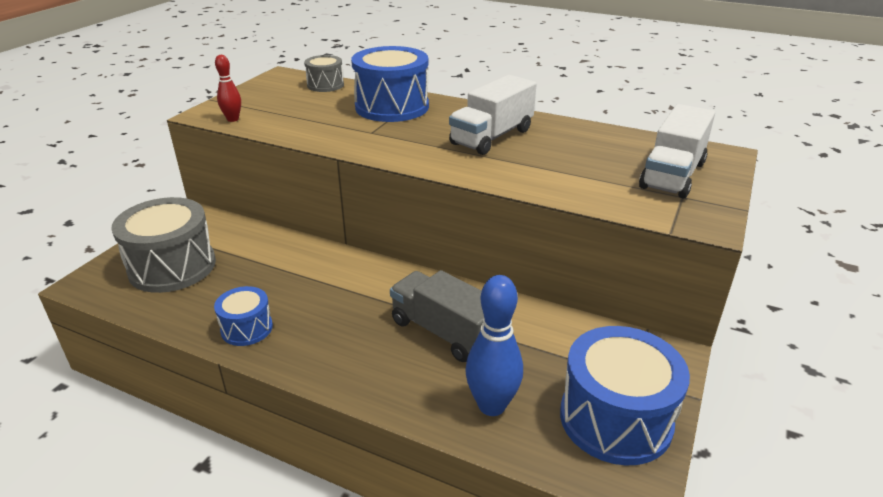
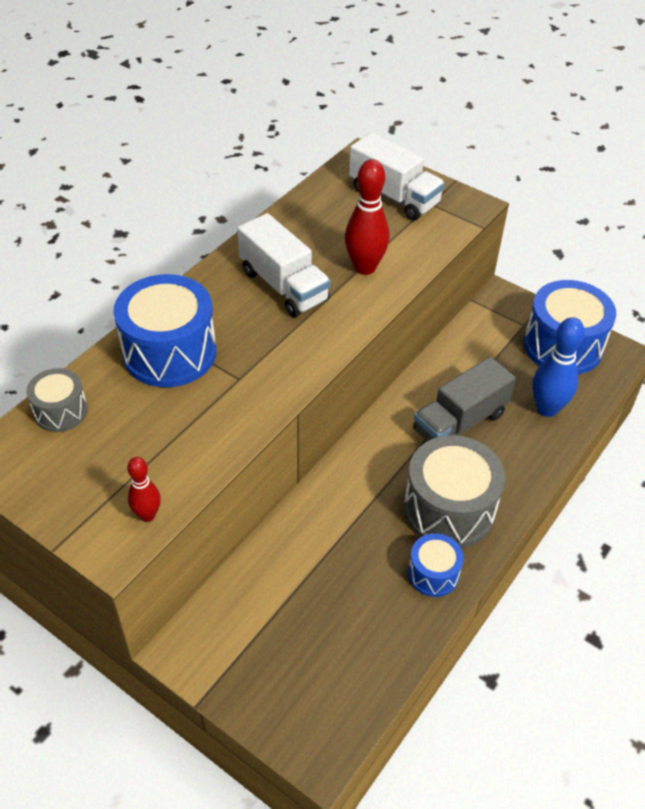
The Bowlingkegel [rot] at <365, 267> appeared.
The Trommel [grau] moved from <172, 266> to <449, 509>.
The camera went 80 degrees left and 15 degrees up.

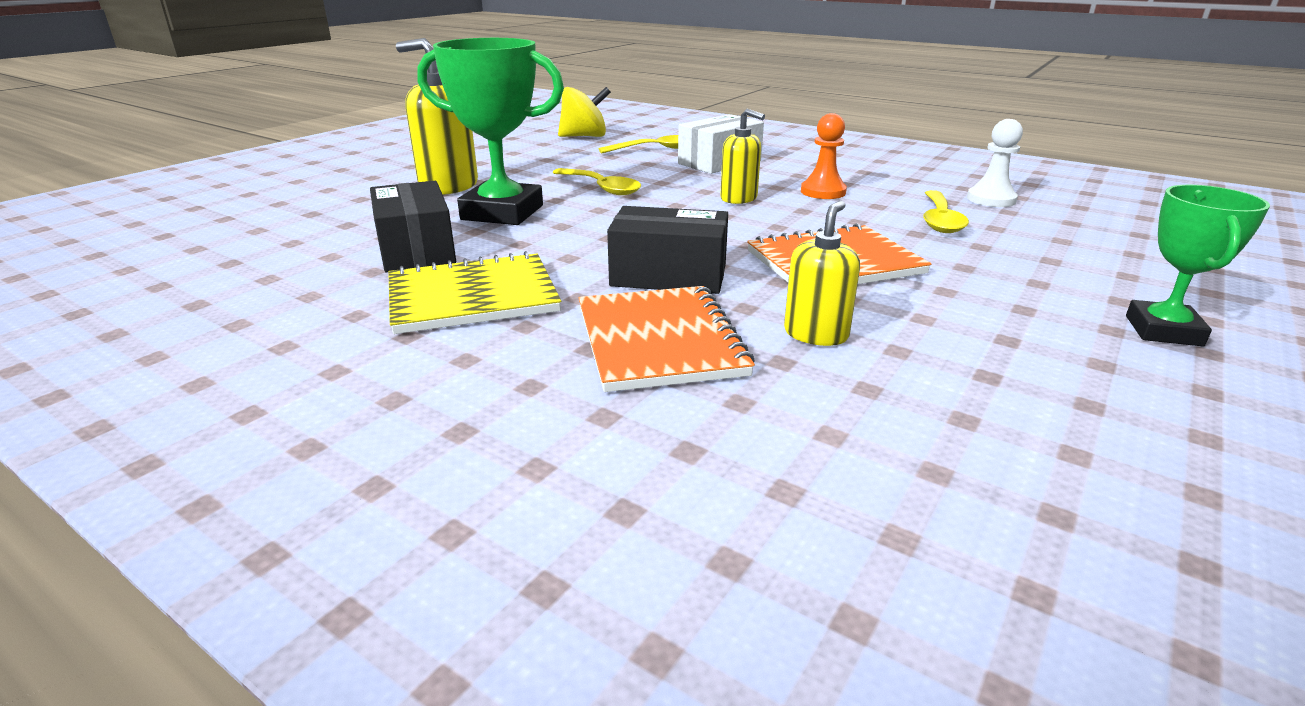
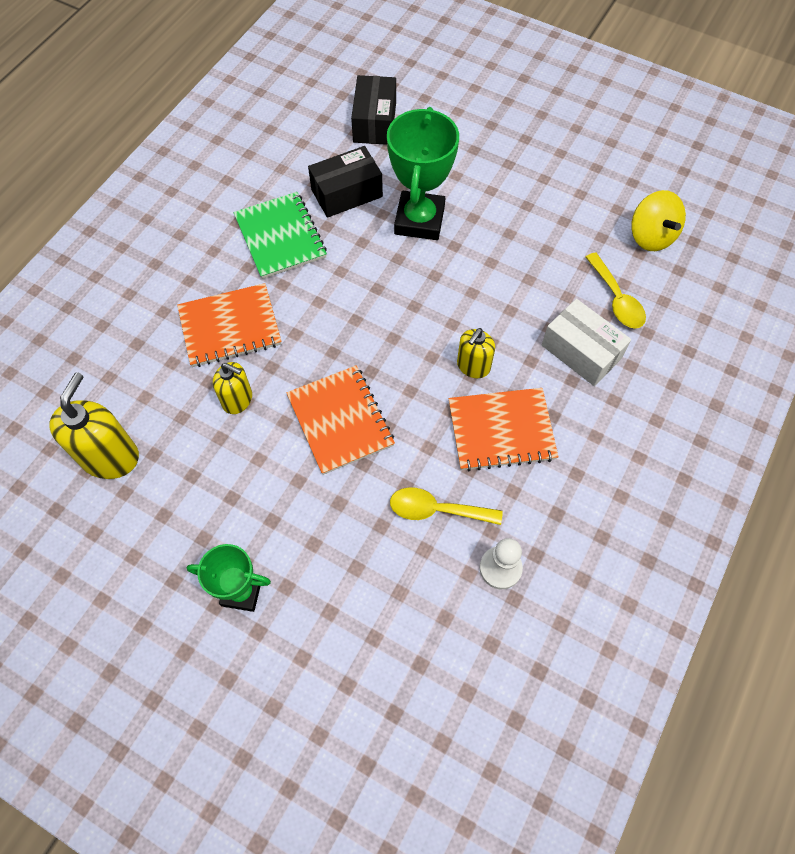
The Seifenspender [gelb] moved from <448, 186> to <110, 457>.
The Notizbuch [gelb] at <472, 297> became the Notizbuch [grün] at <280, 237>.
The Schachtel [schwarz] moved from <668, 275> to <374, 122>.
The Bauer [orange] at <823, 192> was replaced by the Notizbuch [orange] at <501, 430>.
The Löffel [gelb] at <601, 188> disappeared.
The camera went 85 degrees right and 35 degrees up.

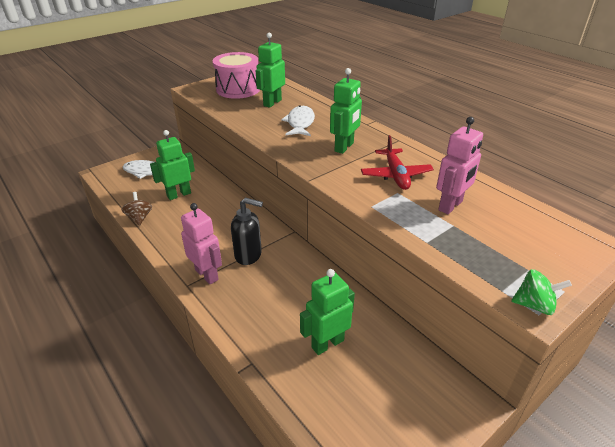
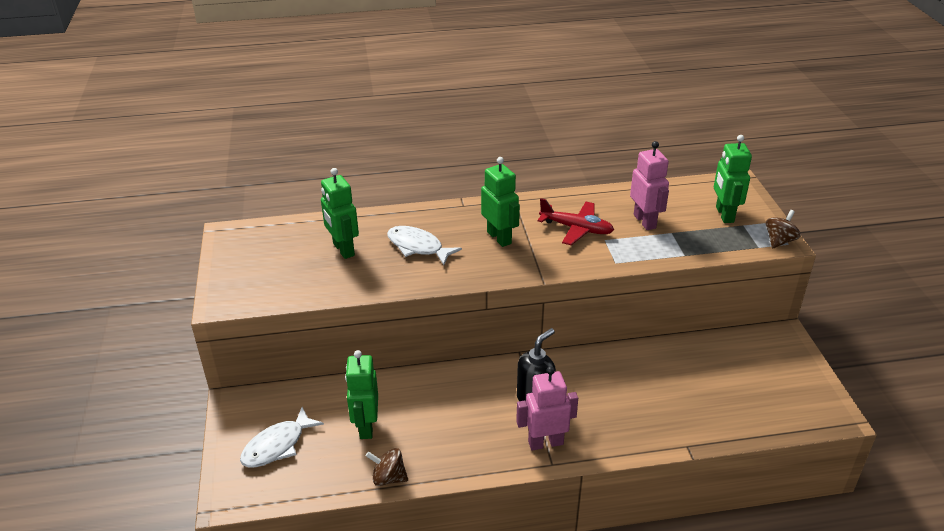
The Roboter [grün] moved from <327, 343> to <724, 215>.
The Kreisel [grün] at <534, 305> became the Kreisel [braun] at <779, 241>.
The Trommel [rosa] at <238, 89> disappeared.
The camera went 60 degrees left and 0 degrees up.

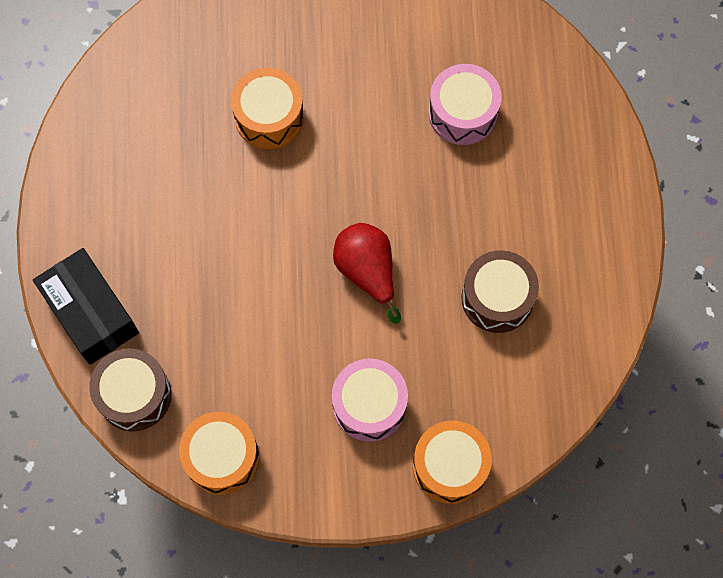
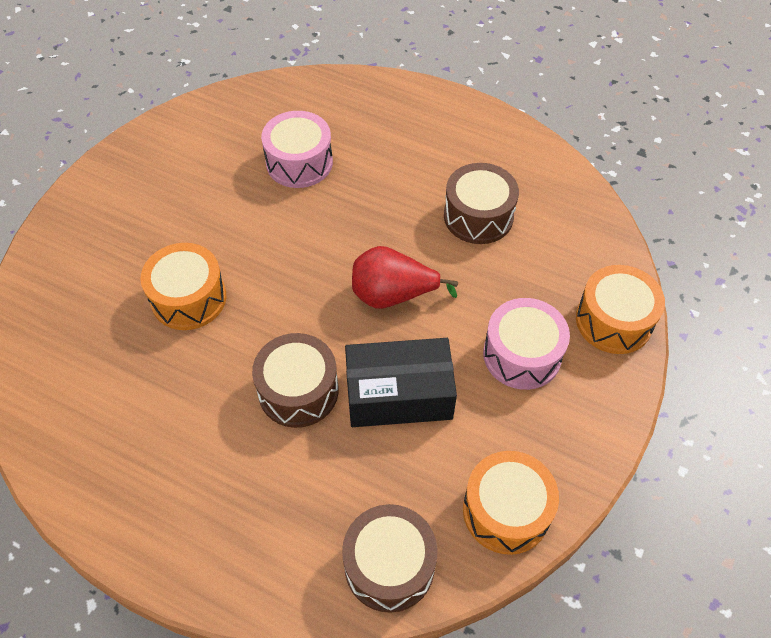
The Trommel [braun] at <298, 391> appeared.
The Schachtel [schwarz] moved from <91, 313> to <399, 394>.
The camera went 60 degrees left and 15 degrees down.

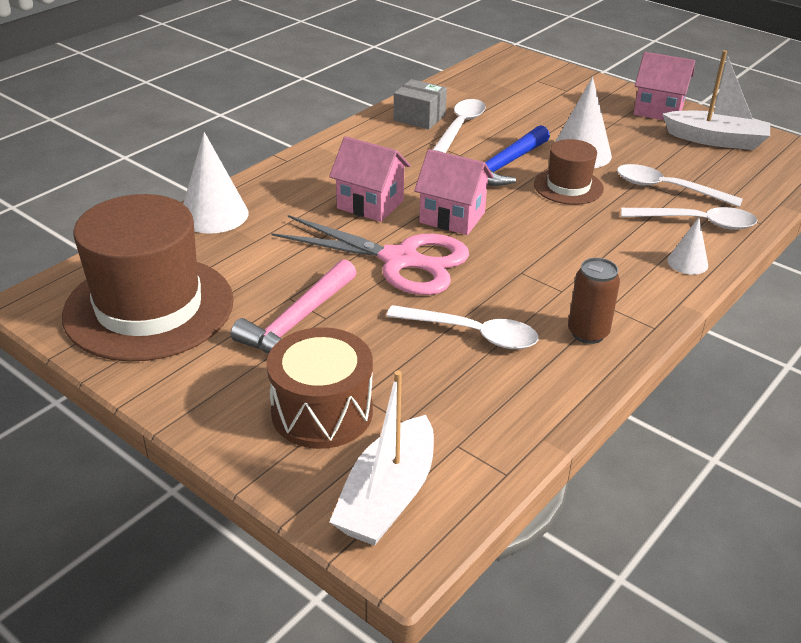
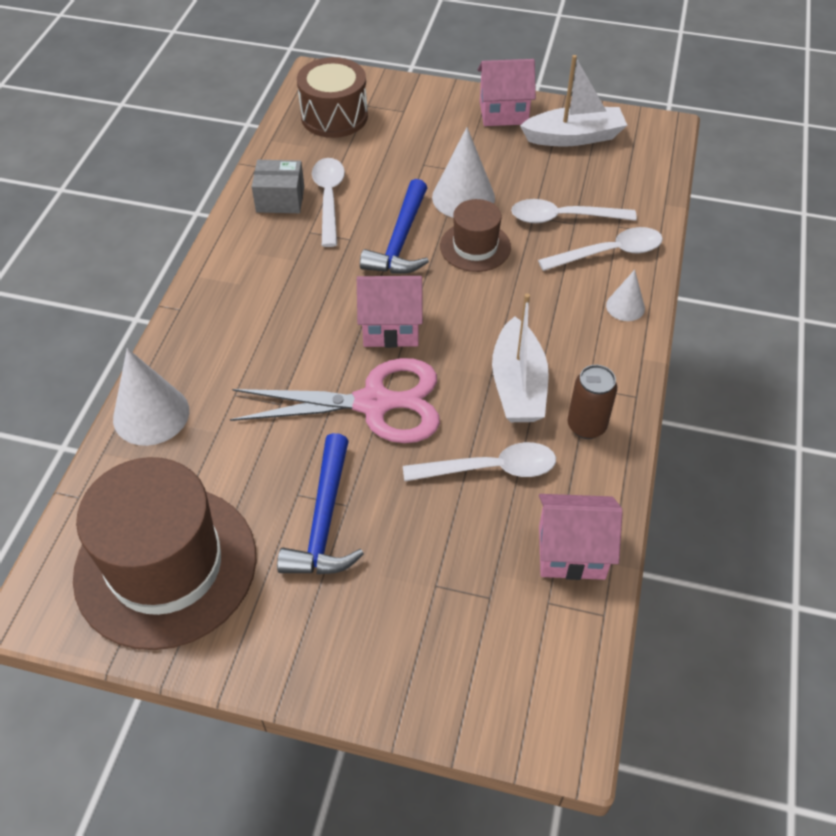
The Hammer [rosa] at <297, 322> became the Hammer [blau] at <324, 521>.
The Trommel [braun] moved from <322, 412> to <334, 116>.
The Boot [weiß] moved from <387, 496> to <518, 385>.
The Haus [rosa] moved from <370, 204> to <571, 552>.
The camera went 25 degrees left and 15 degrees up.

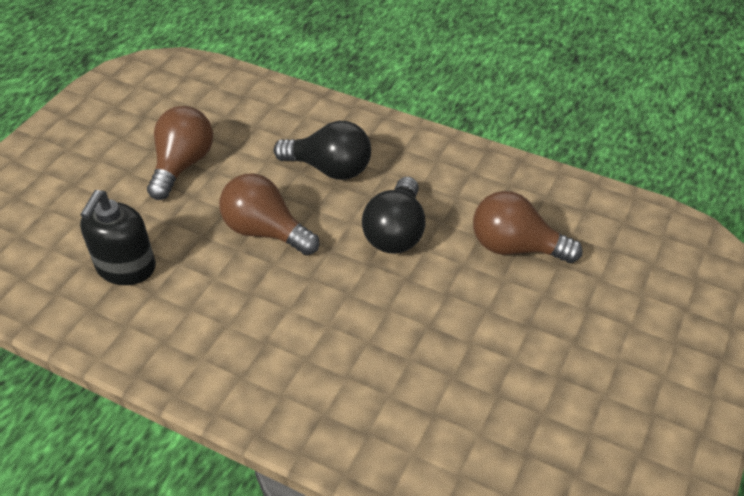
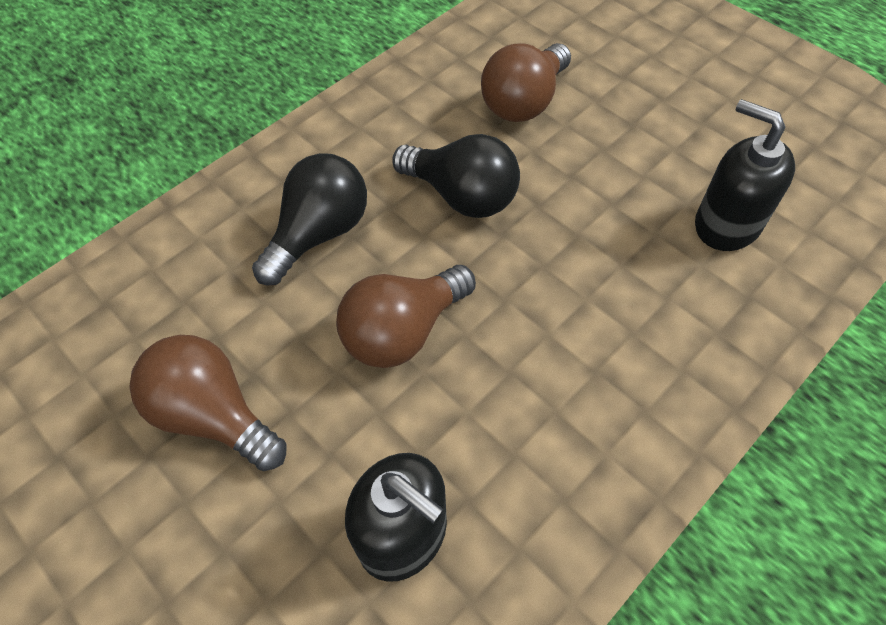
The Seifenspender [schwarz] at <726, 224> appeared.
The camera went 70 degrees left and 10 degrees up.

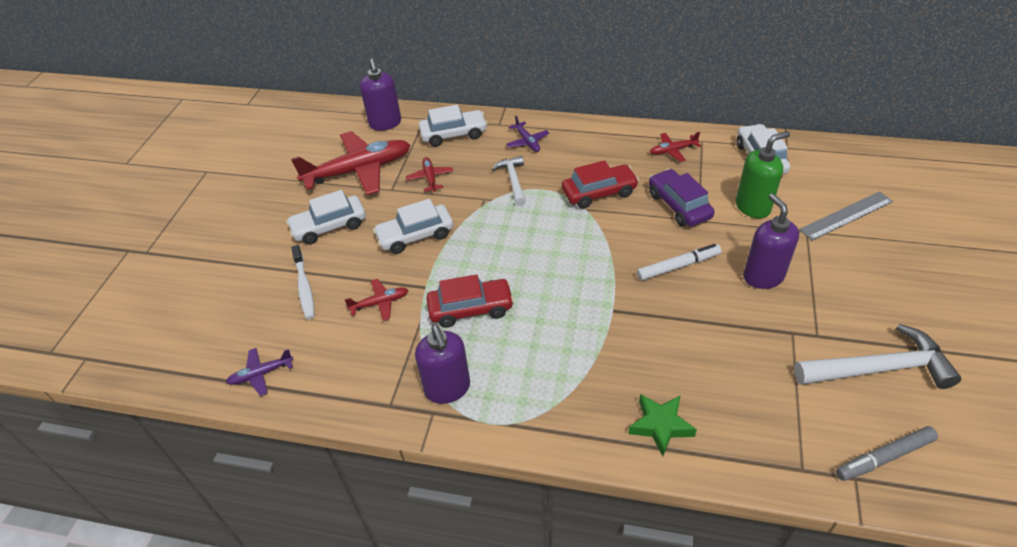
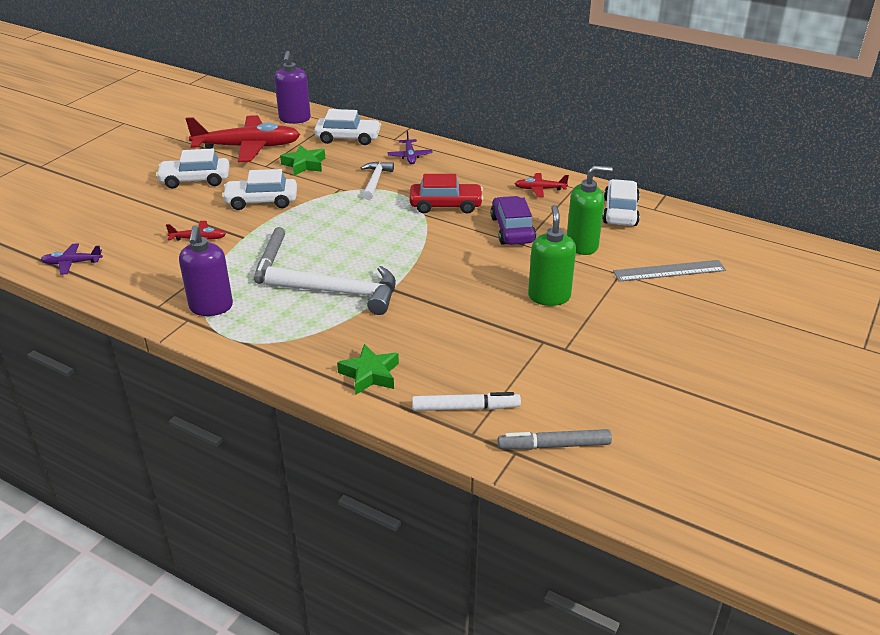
The Auto [rot] at <470, 309> was replaced by the Filzstift [grau] at <270, 260>.
The Hammer [weiß] moved from <878, 368> to <341, 293>.
The Flugzeug [rot] at <430, 178> was replaced by the Stern [grün] at <304, 164>.
The Filzstift [weiß] moved from <678, 266> to <465, 408>.
The Seifenspender [lila] at <763, 276> became the Seifenspender [grün] at <549, 296>.
The Zahnbürste [weiß] at <304, 287> disappeared.
The camera went 15 degrees right and 10 degrees down.

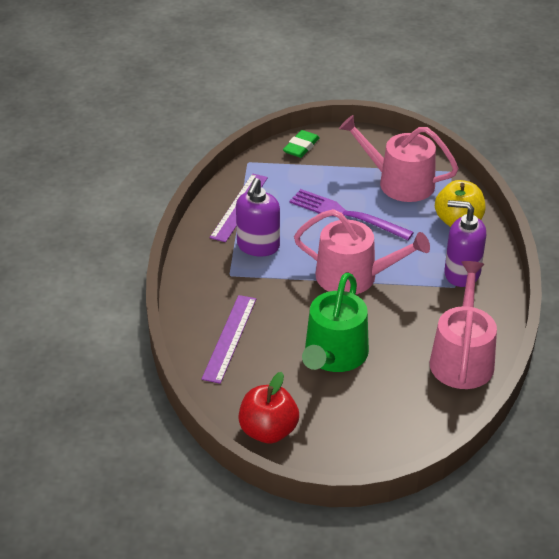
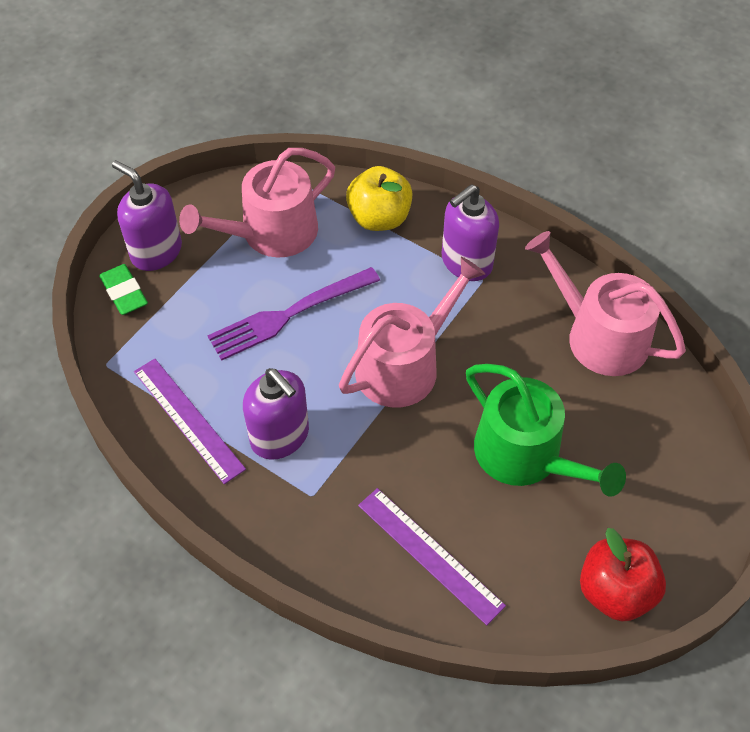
The Seifenspender [lila] at <156, 252> appeared.
The camera went 60 degrees left and 15 degrees up.

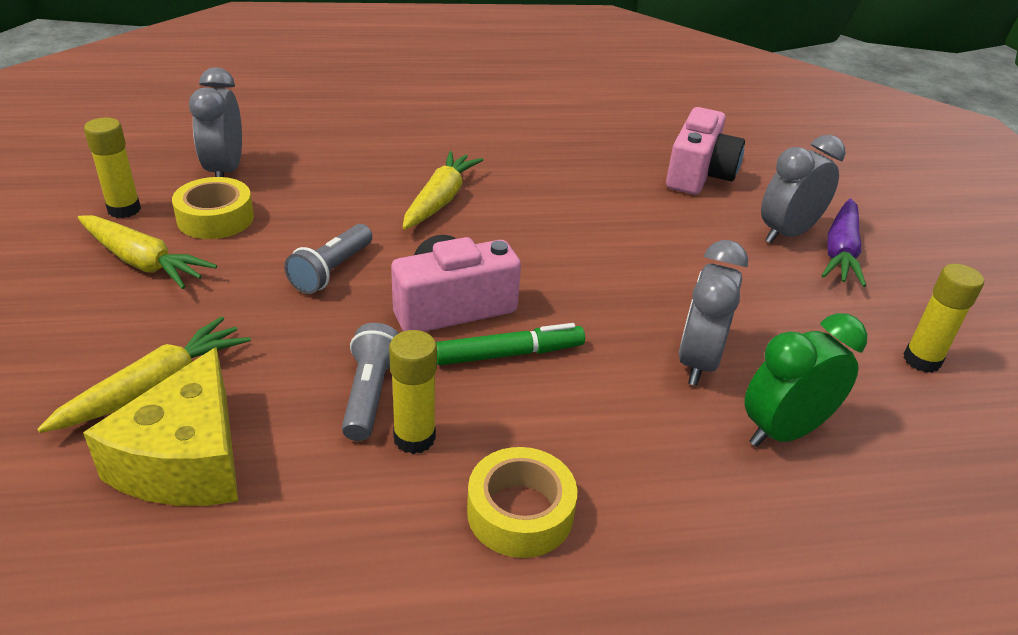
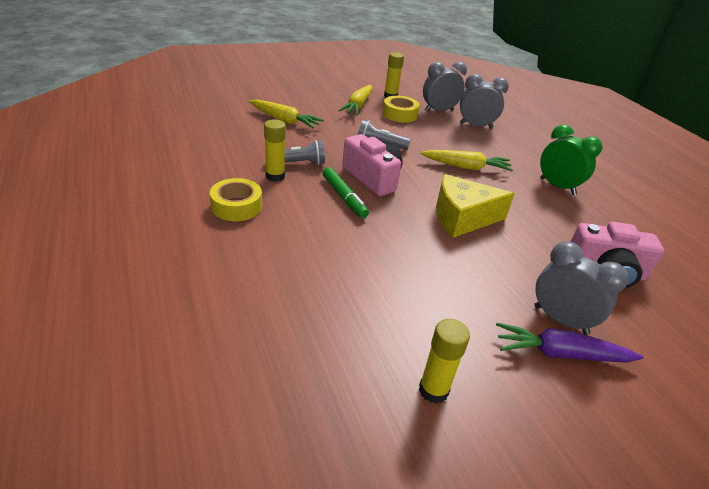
The Käse [gelb] moved from <186, 460> to <462, 218>.
The Wecker [grau] moved from <698, 361> to <475, 126>.
The Wecker [grün] moved from <783, 431> to <557, 186>.
The camera went 75 degrees right and 0 degrees up.

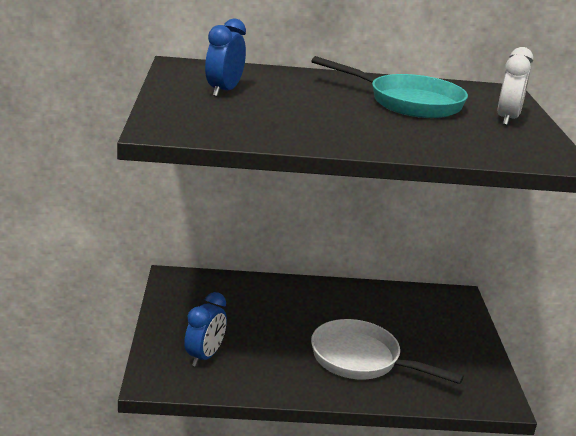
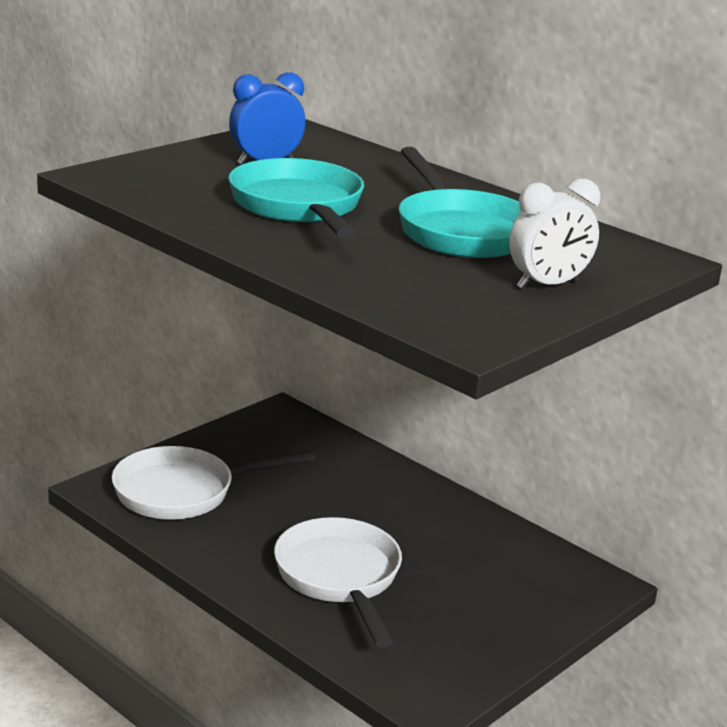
The Wecker [blau] at <204, 356> was replaced by the Pfanne [weiß] at <183, 492>.
The Pfanne [türkis] at <298, 207> appeared.
The camera went 45 degrees right and 0 degrees up.

